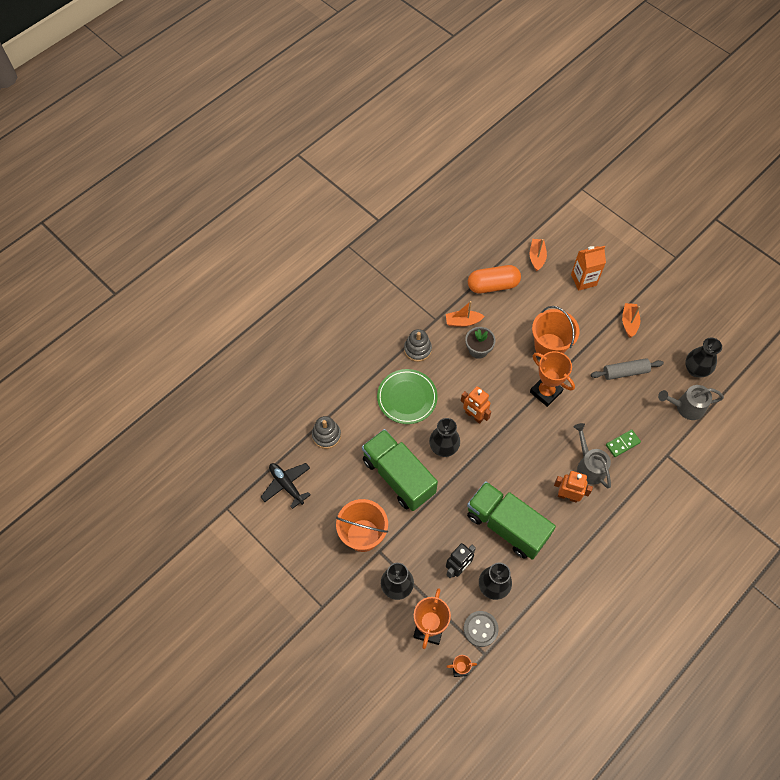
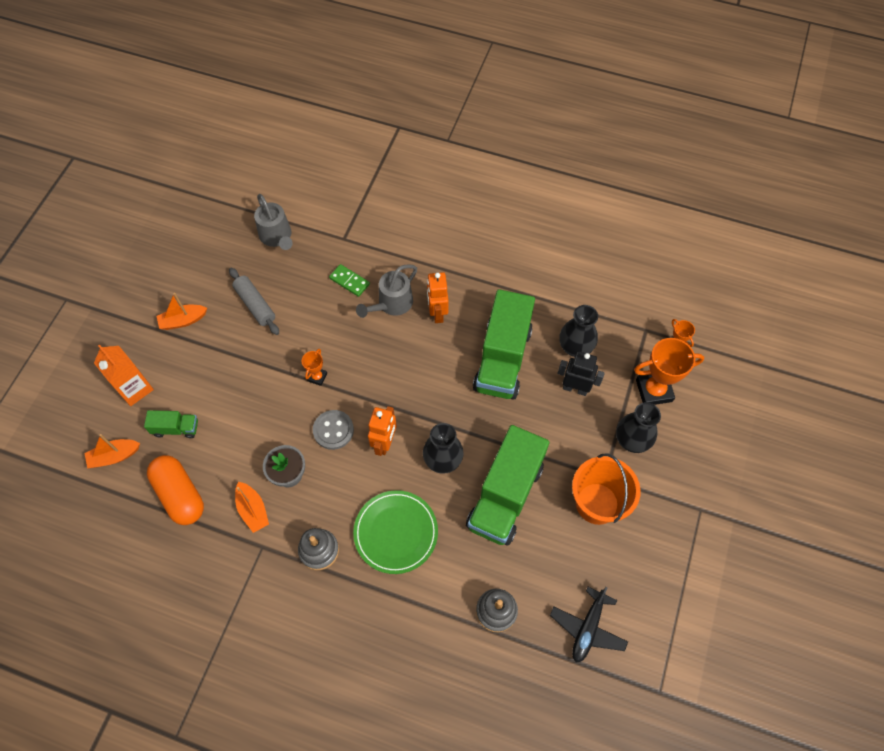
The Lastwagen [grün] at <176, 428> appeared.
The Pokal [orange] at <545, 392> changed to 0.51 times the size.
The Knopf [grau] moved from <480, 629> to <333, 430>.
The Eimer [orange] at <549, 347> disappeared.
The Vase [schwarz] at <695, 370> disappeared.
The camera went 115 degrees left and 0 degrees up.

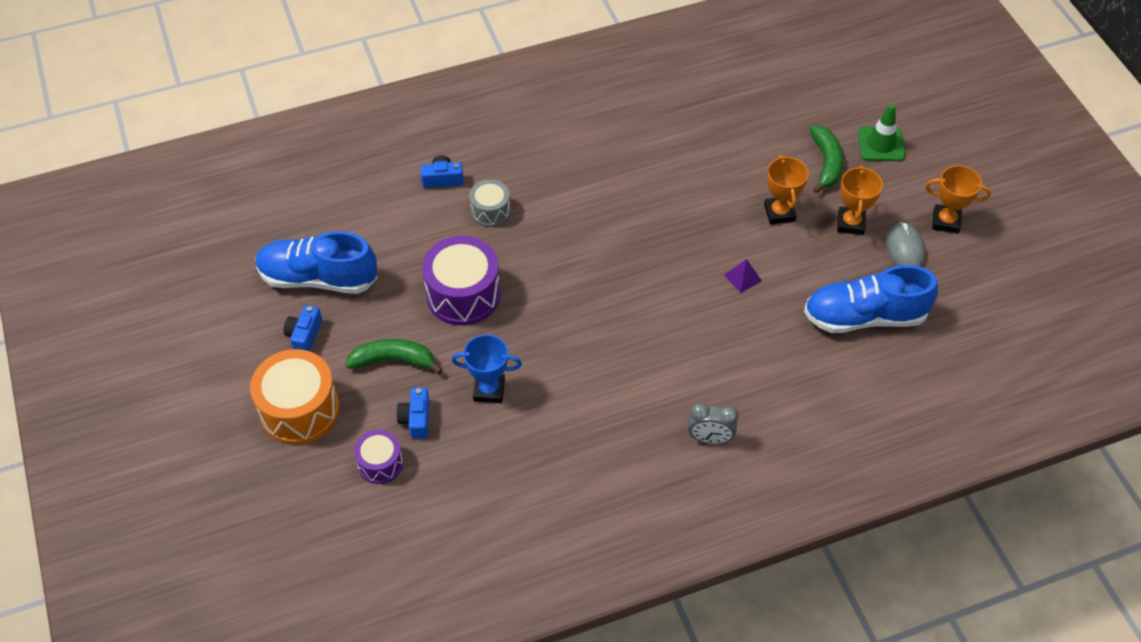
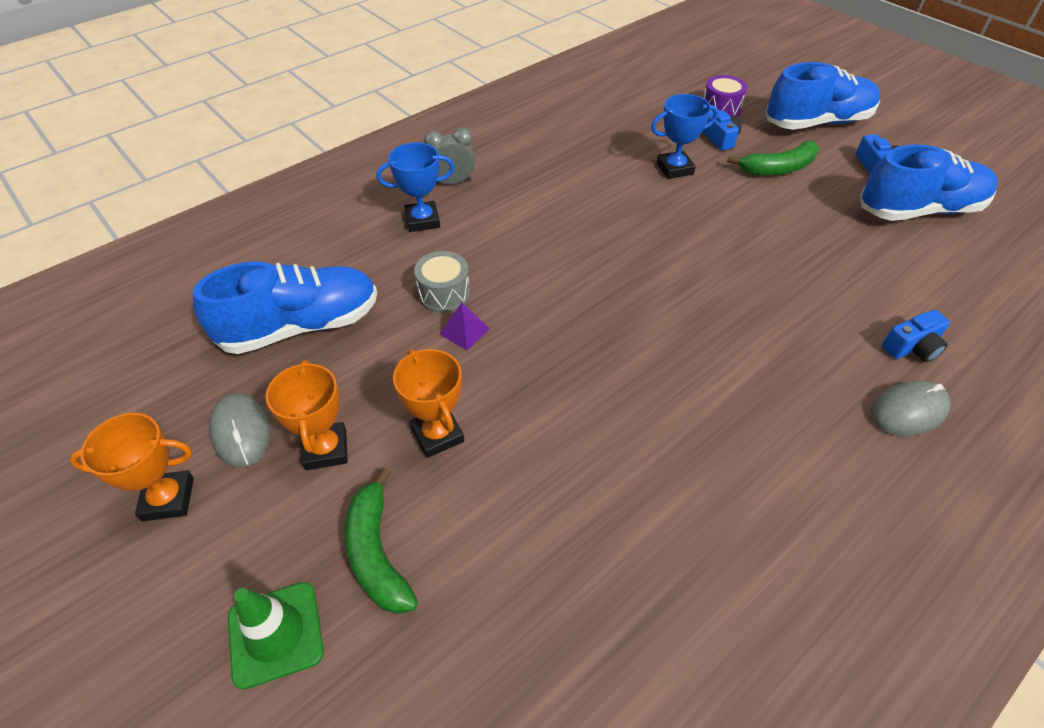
The Pokal [blau] at <422, 220> appeared.
The Trommel [grau] moved from <490, 211> to <444, 294>.
The Trommel [orange] at <300, 410> was replaced by the Schuh [blau] at <817, 122>.
The Computermaus [grau] at <908, 411> appeared.
The Trommel [lila] at <463, 294> disappeared.
The camera went 160 degrees right and 5 degrees down.

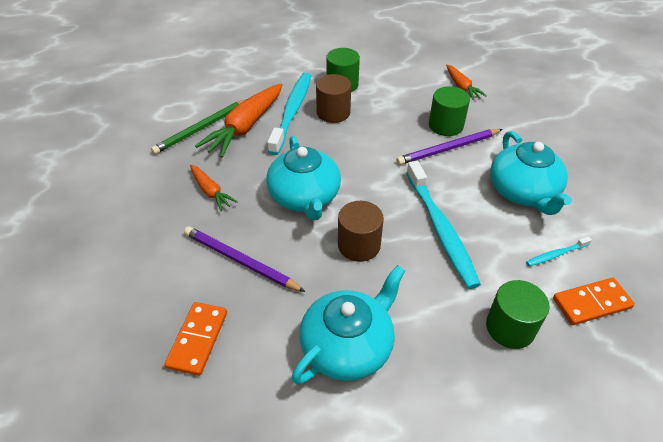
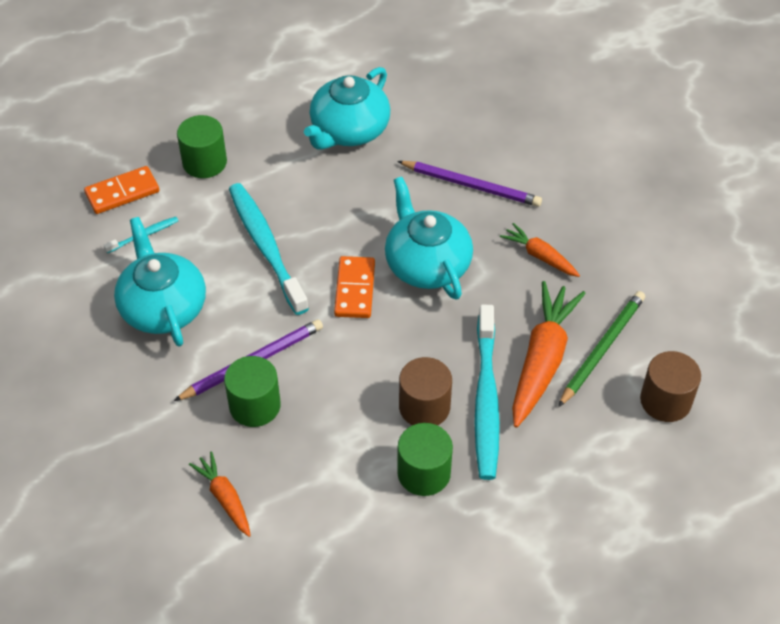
The Dominostein [orange] moved from <197, 339> to <355, 289>.
The Vollzylinder [braun] moved from <359, 245> to <665, 401>.
The camera went 170 degrees right and 5 degrees up.

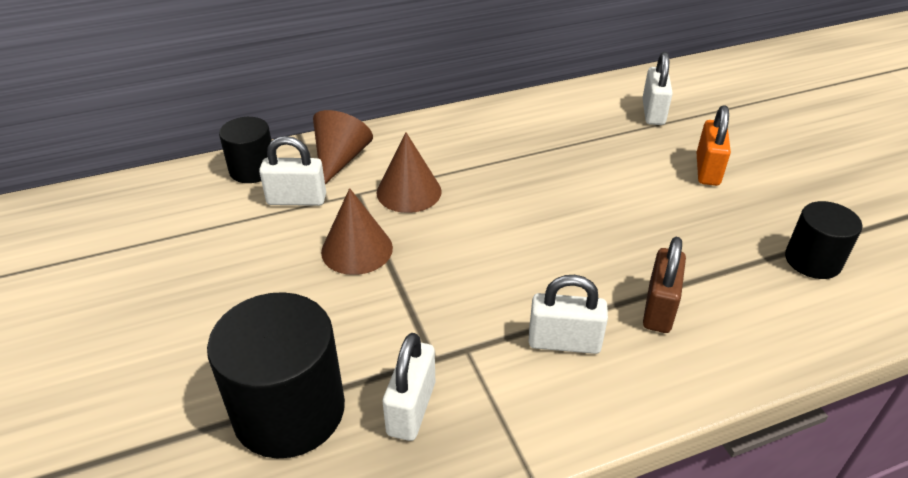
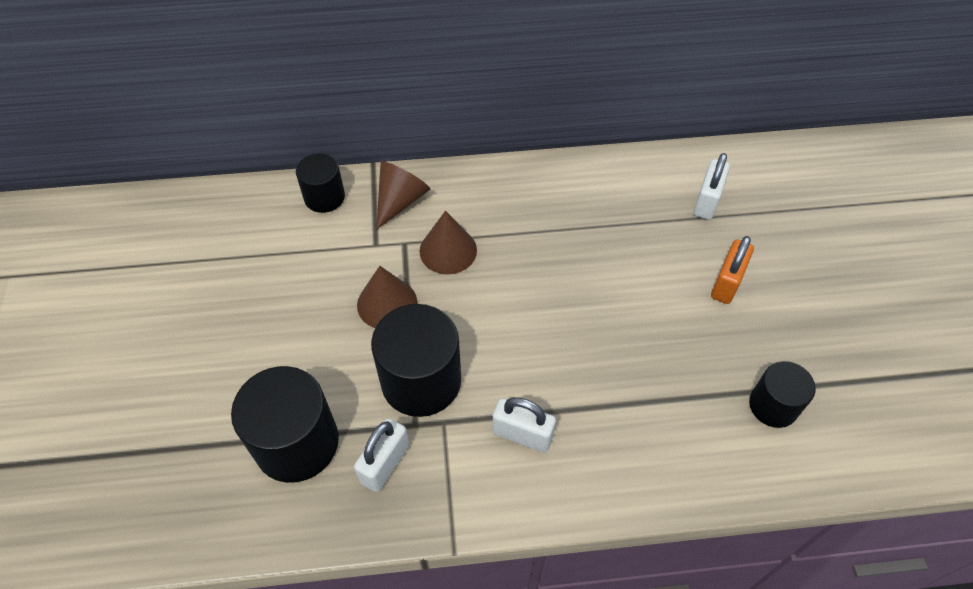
The Vollzylinder [schwarz] at <421, 381> appeared.
The Vorhängeschloss [weiß] at <296, 199> disappeared.
The Vorhängeschloss [braun] at <659, 308> disappeared.
The camera went 15 degrees right and 15 degrees up.

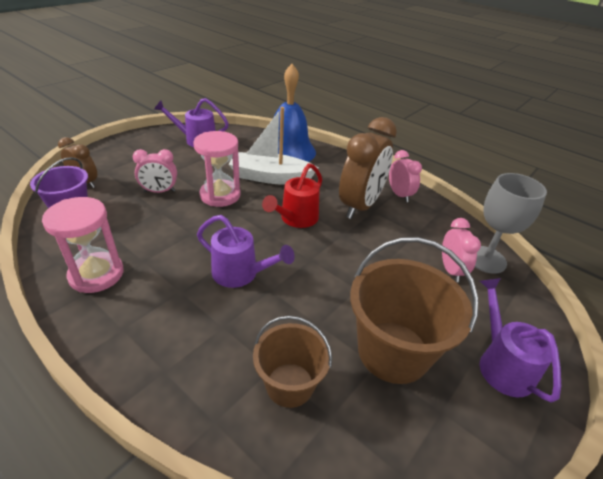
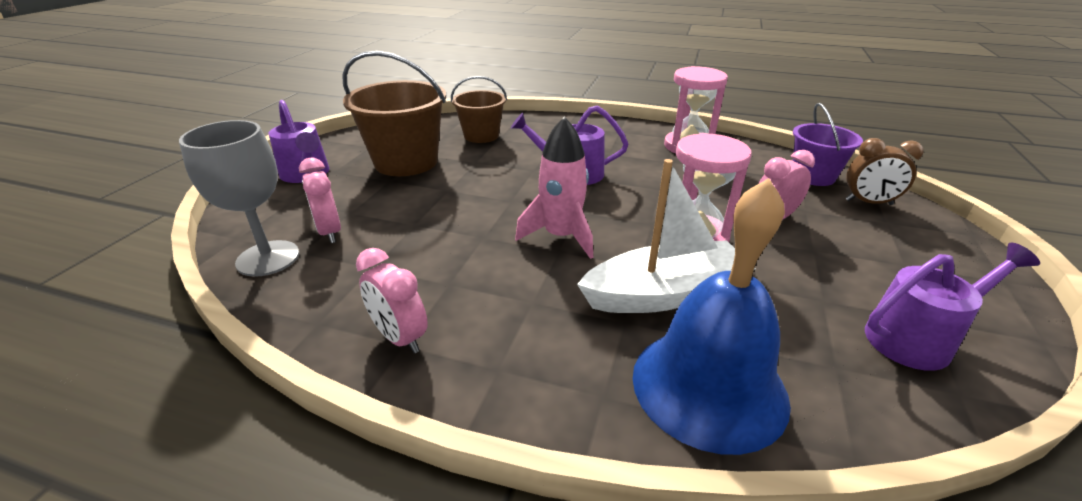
The Gießkanne [rot] at <296, 219> was replaced by the Rakete [rosa] at <561, 236>.
The Wecker [braun] at <360, 206> disappeared.
The camera went 160 degrees right and 5 degrees down.

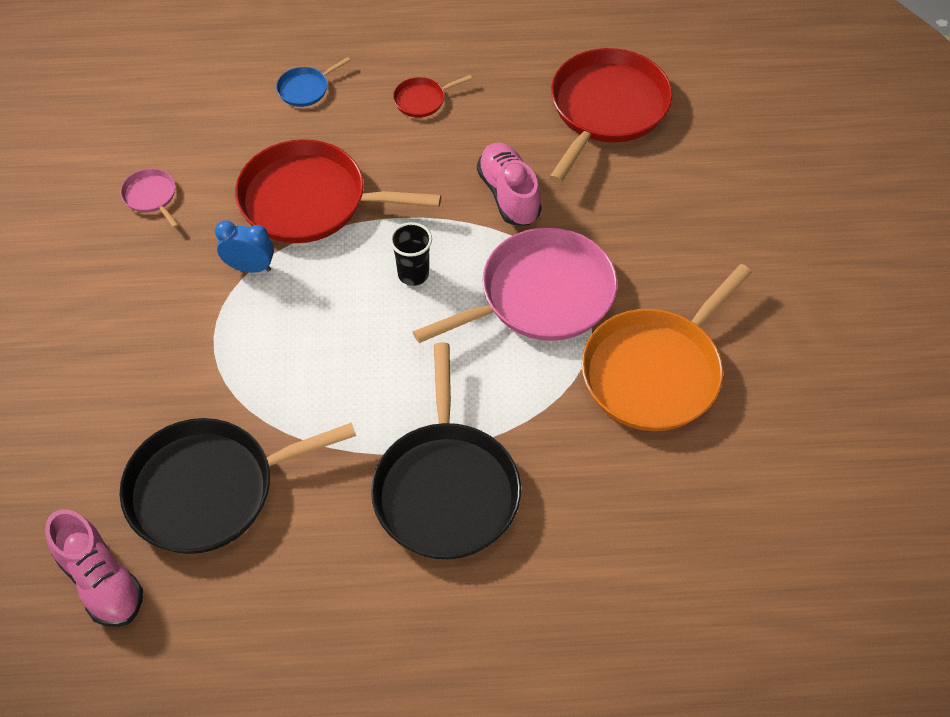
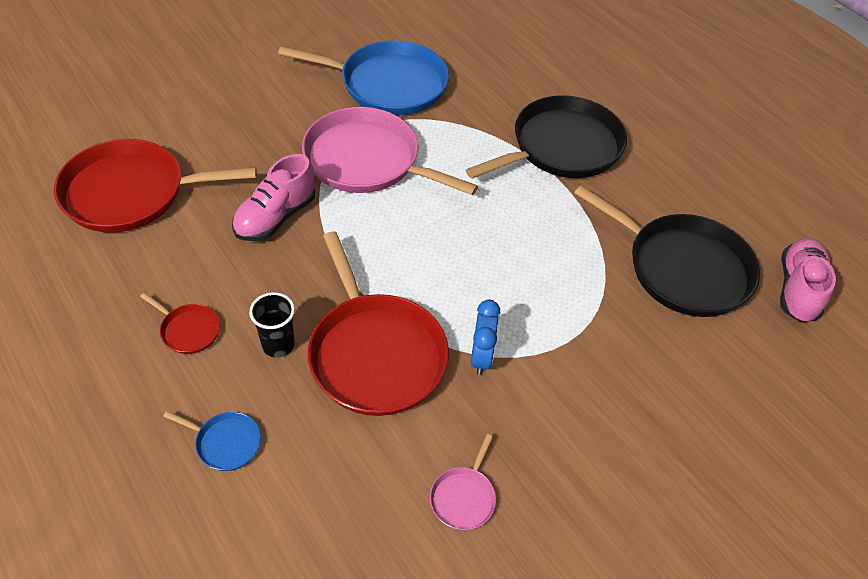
The Becher [schwarz] moved from <413, 274> to <278, 345>.
The Pfanne [orange] at <656, 371> became the Pfanne [blau] at <388, 84>.
The Wecker [blau] at <250, 267> turned 150 degrees counterclockwise.
The camera went 125 degrees left and 5 degrees down.

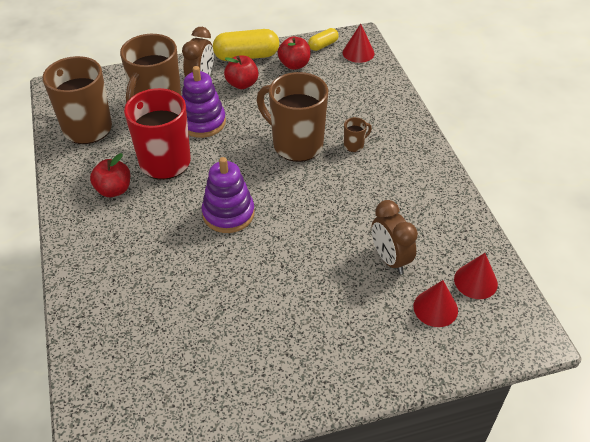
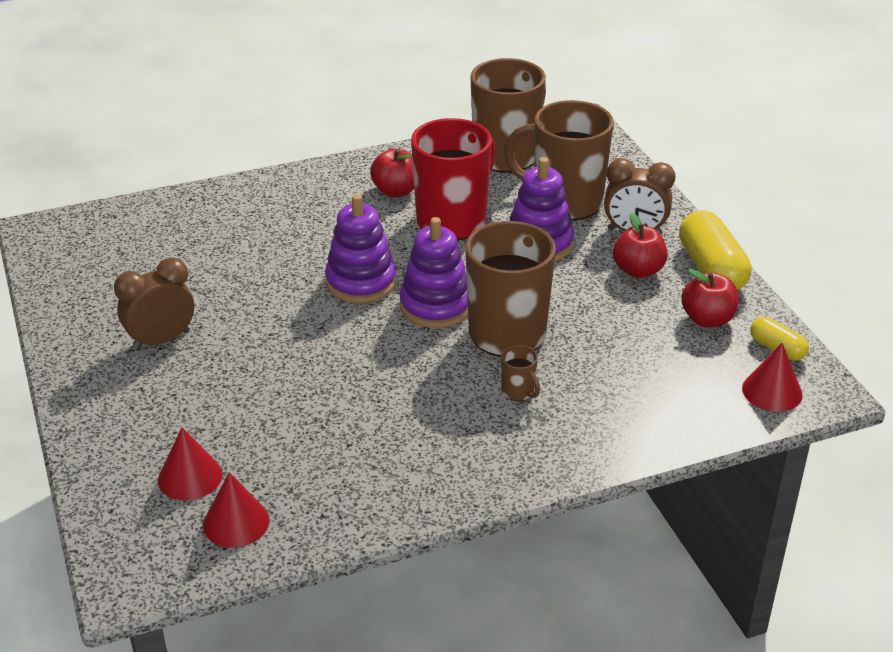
The Wecker [braun] moved from <390, 259> to <161, 340>.
The Stapelspielzeug [lila] at <436, 306> appeared.
The camera went 85 degrees right and 10 degrees down.

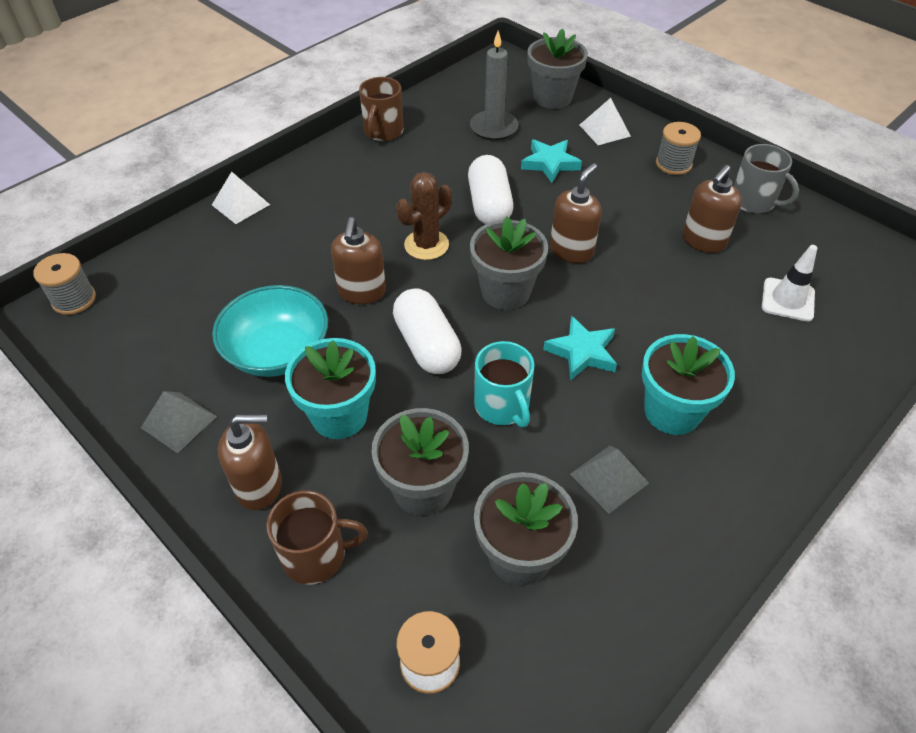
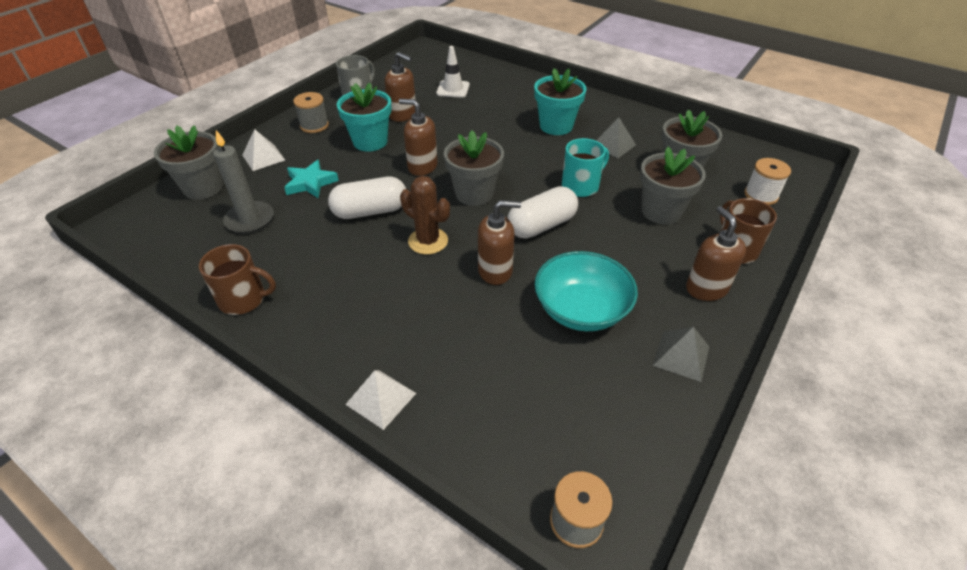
The Blumentopf [türkis] moved from <339, 415> to <370, 142>.
The Stern [türkis] at <582, 352> disappeared.
The camera went 100 degrees left and 5 degrees down.

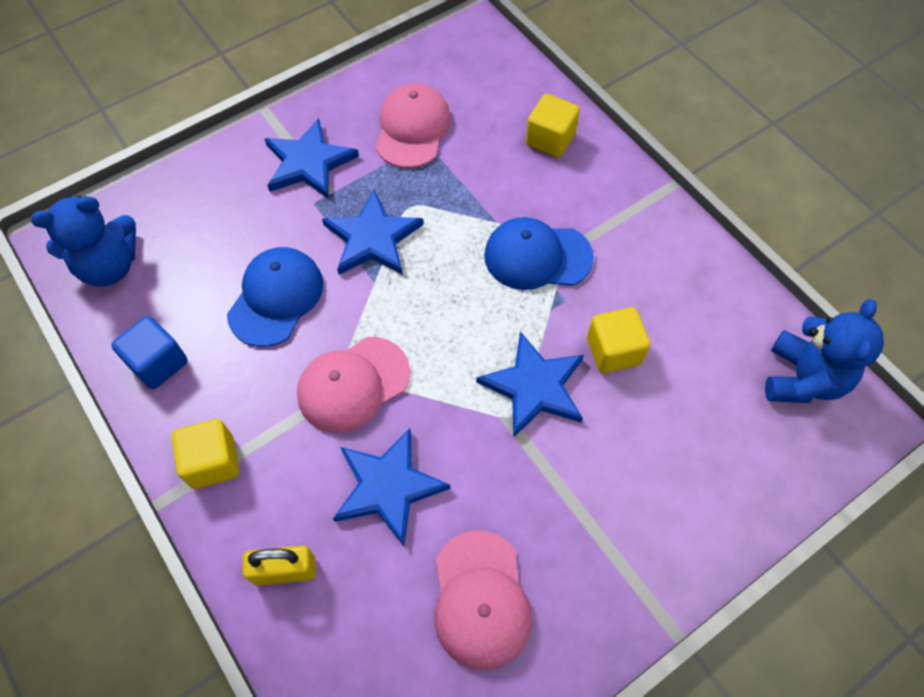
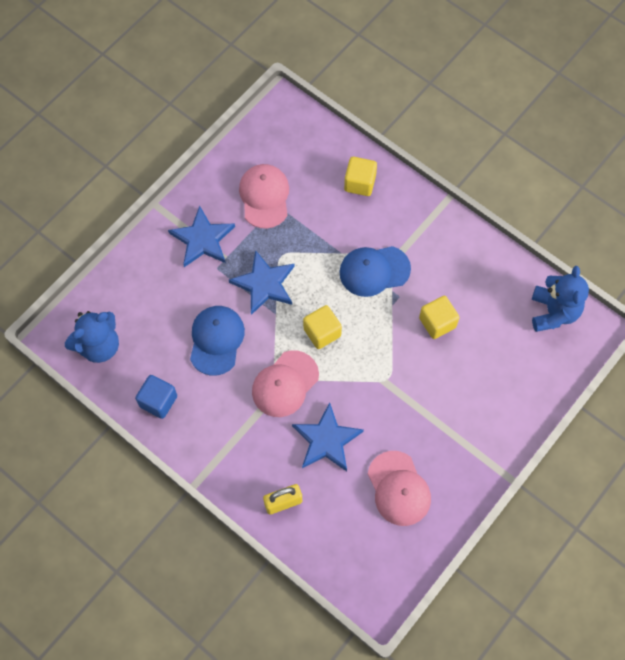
The Kubus [gelb] moved from <213, 462> to <322, 332>.
The Stern [blau] at <534, 386> disappeared.
The camera went 15 degrees left and 5 degrees up.

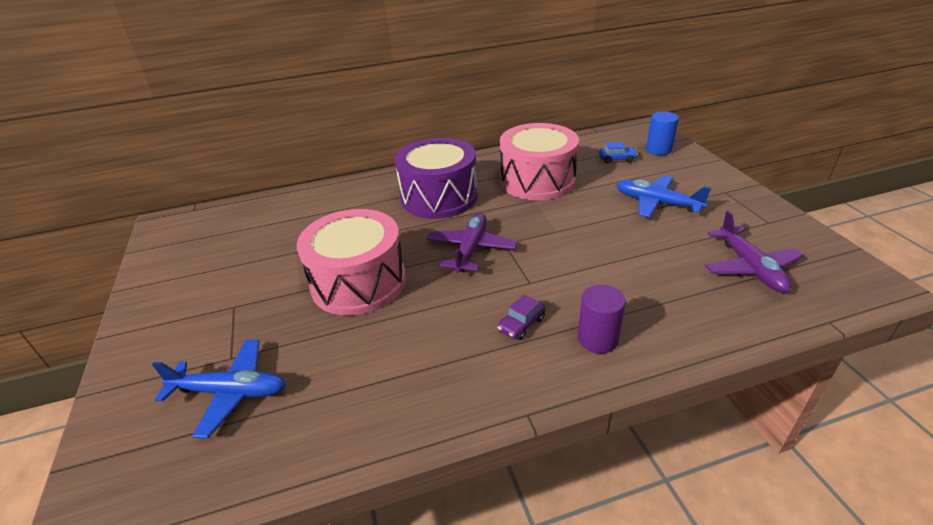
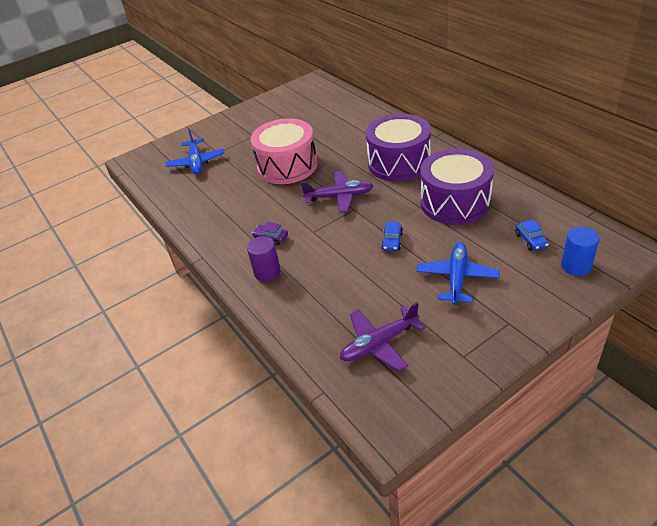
The Auto [blau] at <392, 241> appeared.
The Trommel [rosa] at <537, 180> became the Trommel [lila] at <455, 202>.
The camera went 75 degrees right and 5 degrees up.

